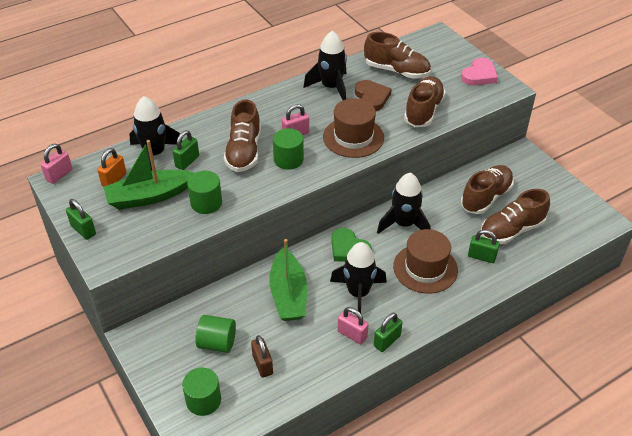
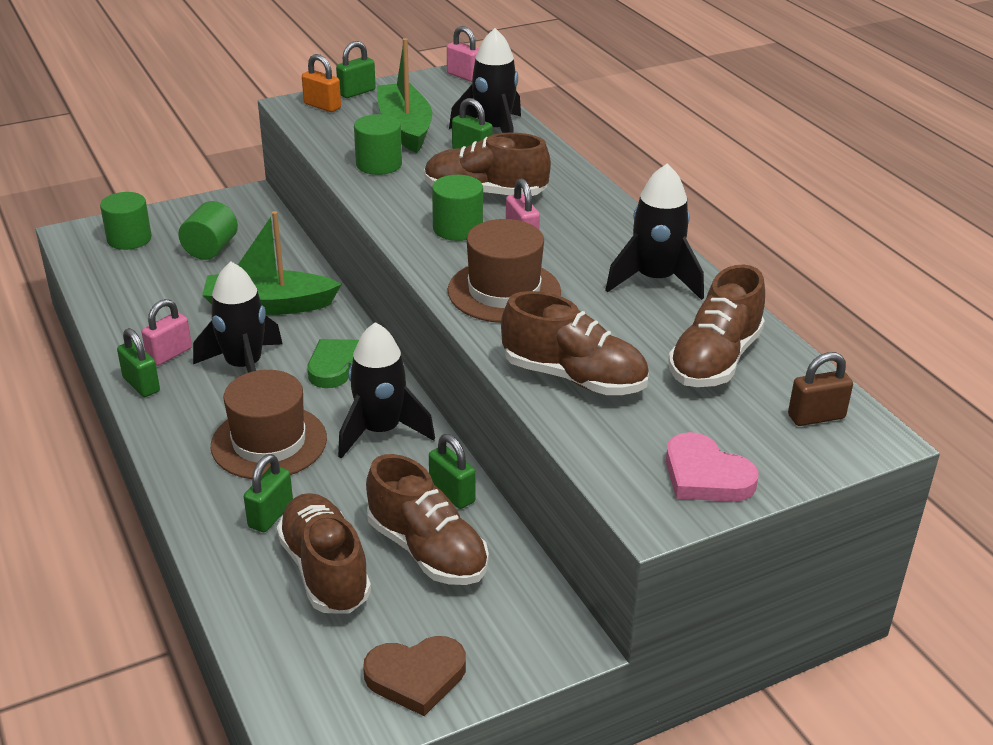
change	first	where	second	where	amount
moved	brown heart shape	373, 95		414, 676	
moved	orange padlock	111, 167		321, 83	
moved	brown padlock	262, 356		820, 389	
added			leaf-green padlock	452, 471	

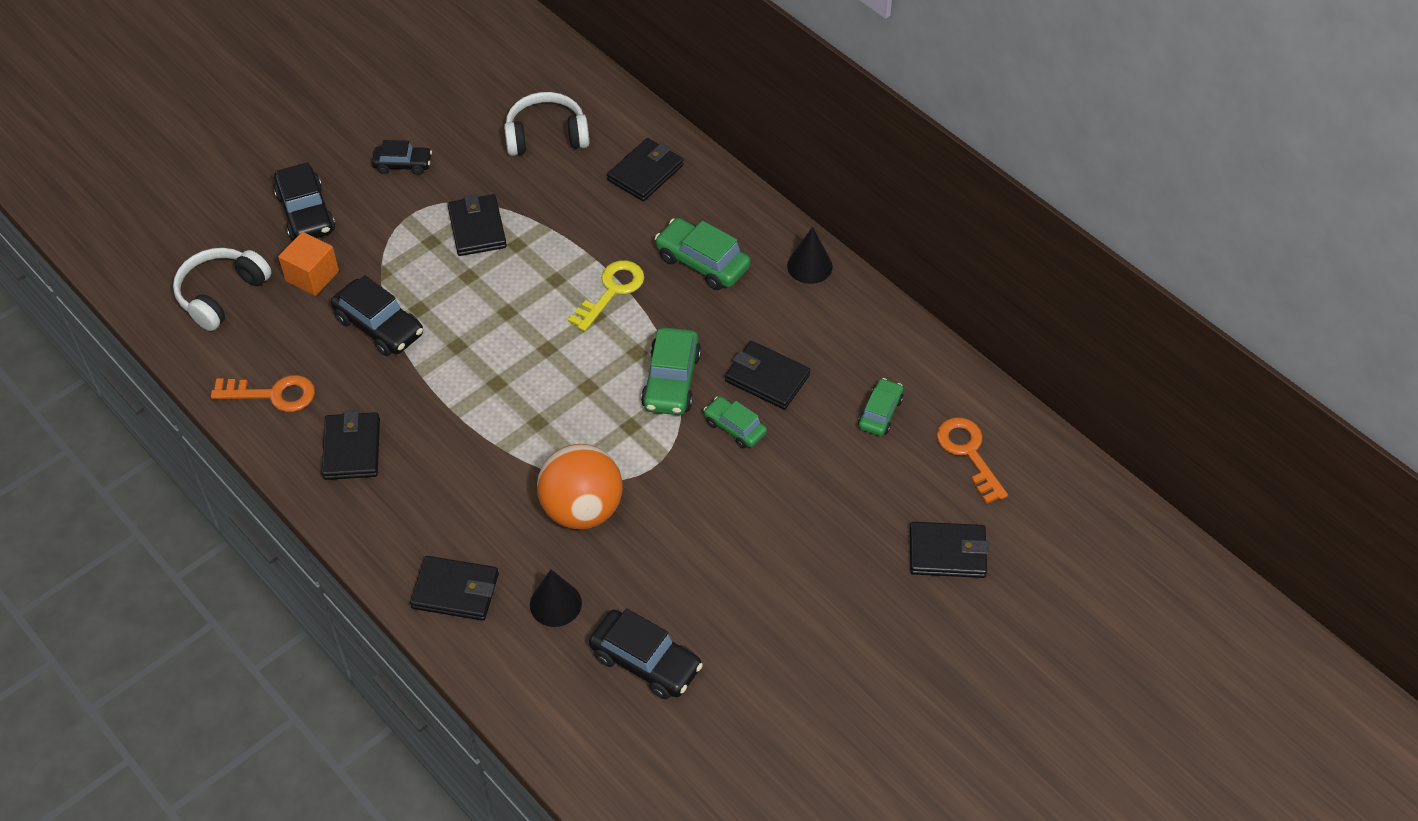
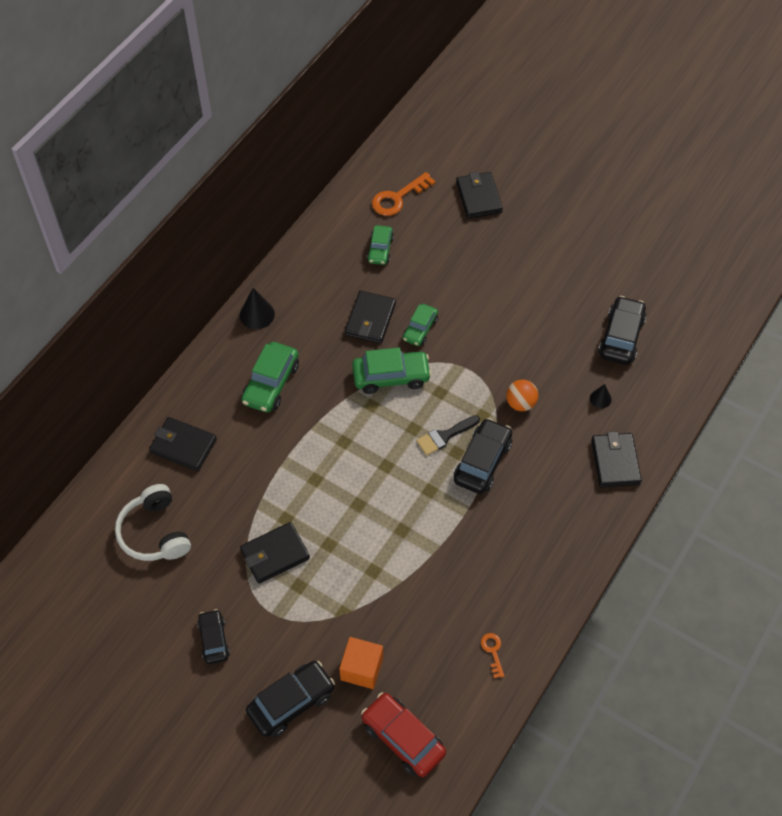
change	first	where	second	where	amount
replaced	pure white headset	222, 289	red automobile	403, 734	
removed	bright yellow key	606, 296			
moved	black automobile	377, 315		483, 456	
resized	orange key	263, 393		492, 655	x0.54
turned	leaf-green automobile	881, 407		380, 245	90 degrees counterclockwise
removed	black card wallet	351, 445			
resized	orange play ball	580, 486		522, 395	x0.51
resized	black cone shape	556, 598		601, 396	x0.60
added			black paintbrush	448, 435	

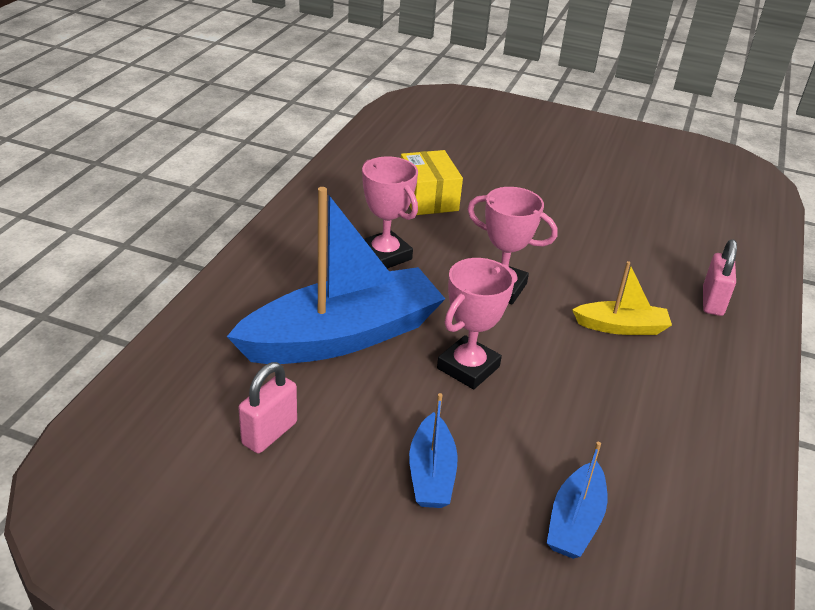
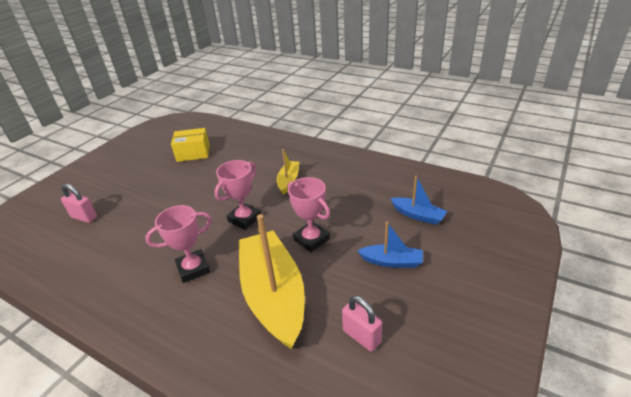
change	first	where	second	where	amount
moved	bright yellow parcel	432, 182		190, 145	
recoloured	royal blue sailboat	335, 275	bright yellow sailboat	272, 281	
moved	pink padlock	720, 277		79, 203	

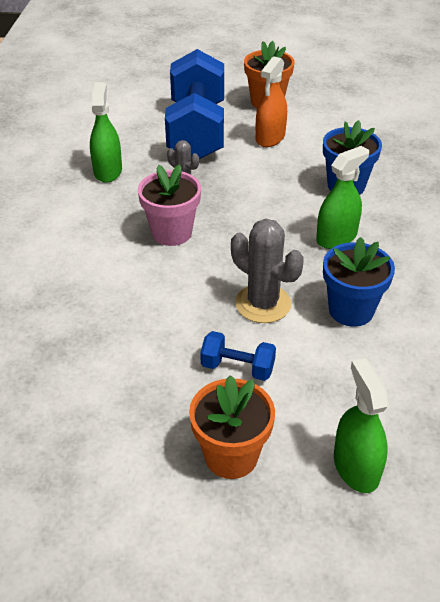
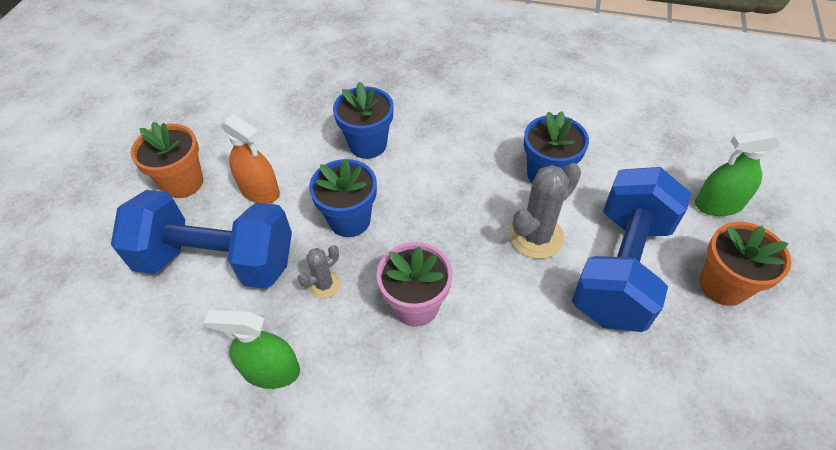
change	first	where	second	where	amount
removed	leaf-green sprayer	342, 197			
resized	royal blue dumbbell	238, 356		631, 249	x2.36
added			royal blue plant pot	343, 198	

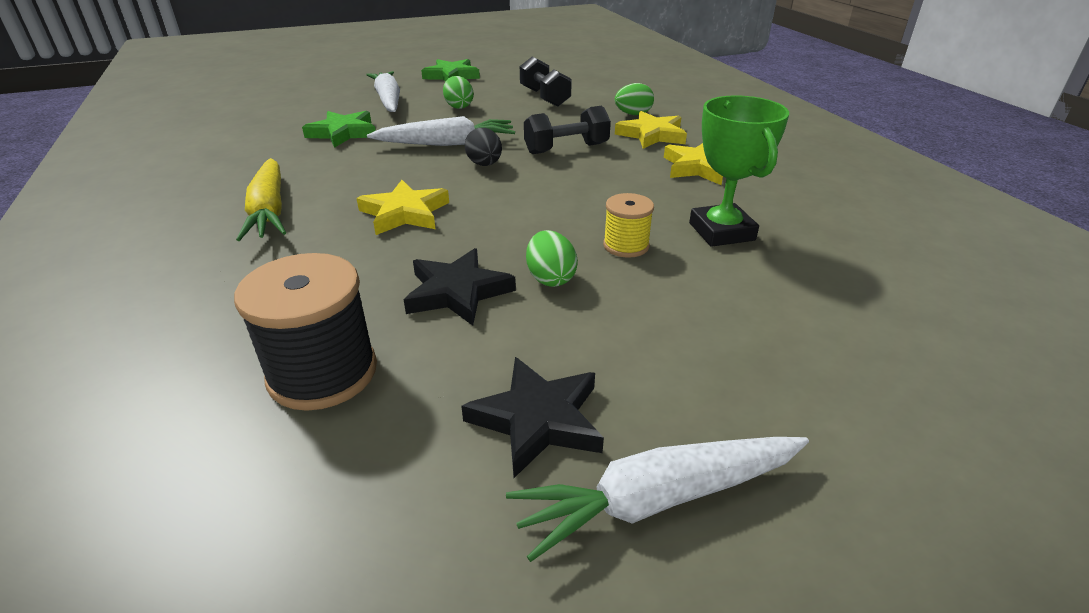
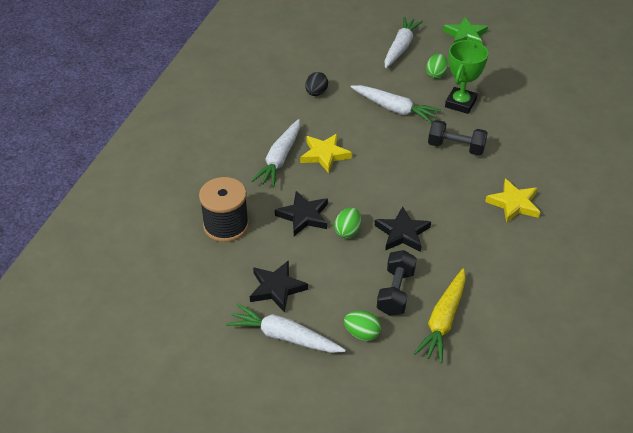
change	first	where	second	where	amount
moved	black dumbbell	546, 81		397, 283	
moved	leaf-green egg	634, 99		362, 326	
moved	leaf-green award cup	739, 171		467, 77	
removed	leaf-green star	339, 129			
removed	bright yellow star	651, 130			
moved	black egg	483, 147		317, 84	
moved	bright yellow toy carrot	261, 199		440, 315	
replaced	bright yellow bobbin	628, 225	black star	403, 229	
added			pure white toy carrot	275, 153	

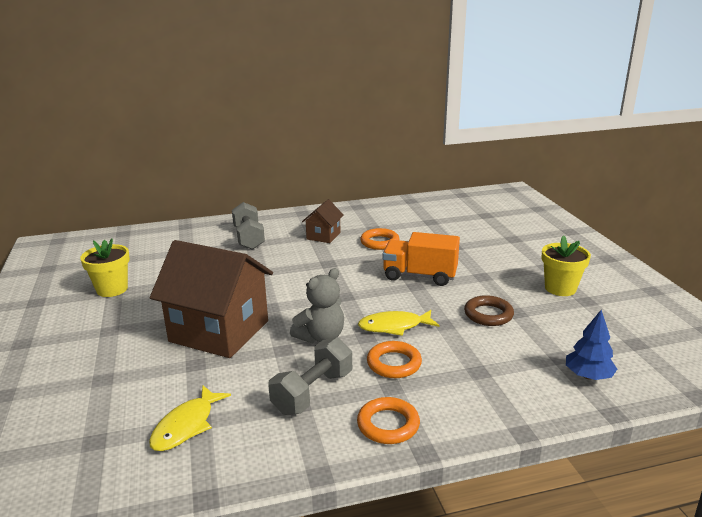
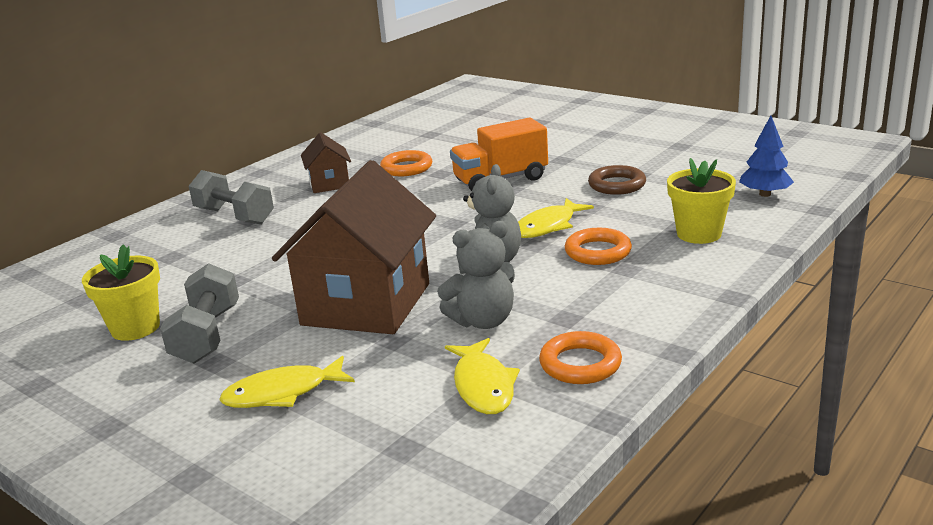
change	first	where	second	where	amount
moved	bright yellow plant pot	566, 265		701, 201	
turned	brown toy house	211, 299		354, 247	60 degrees counterclockwise
moved	gray dumbbell	310, 376		199, 313	
moved	orange torus	388, 420		580, 357	
added			gray teddy bear	476, 275	
added			bright yellow fish figure	287, 382	

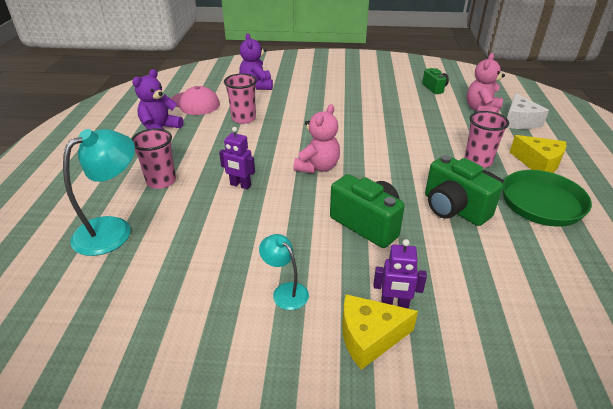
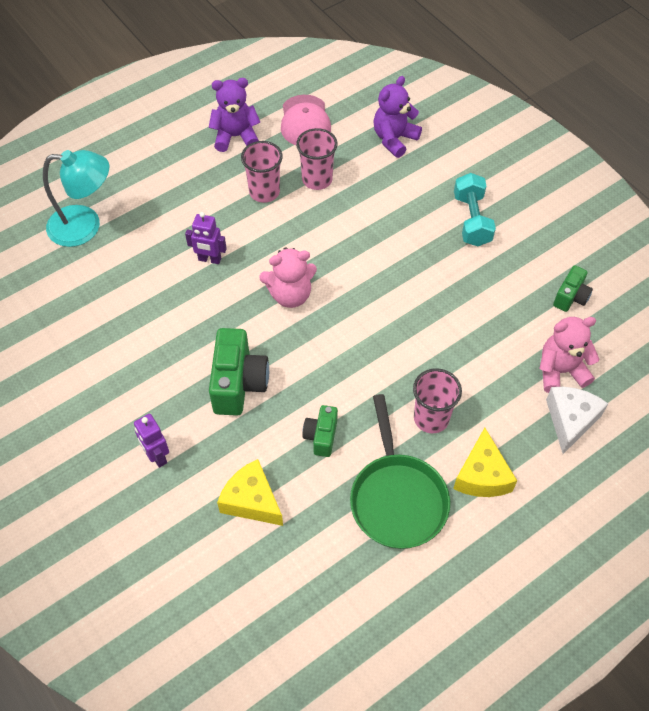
change	first	where	second	where	amount
turned	pure white piece of cheese	528, 111		577, 420	150 degrees clockwise
turned	purple robot	237, 158		206, 238	60 degrees counterclockwise
moved	pink beaker	153, 159		262, 172	
resized	leaf-green photo camera	464, 190		320, 431	x0.57
removed	turquoise desk lamp	284, 272			
moved	bright yellow piece of cheese	380, 332		250, 492	
added			turquoise dumbbell	475, 209	

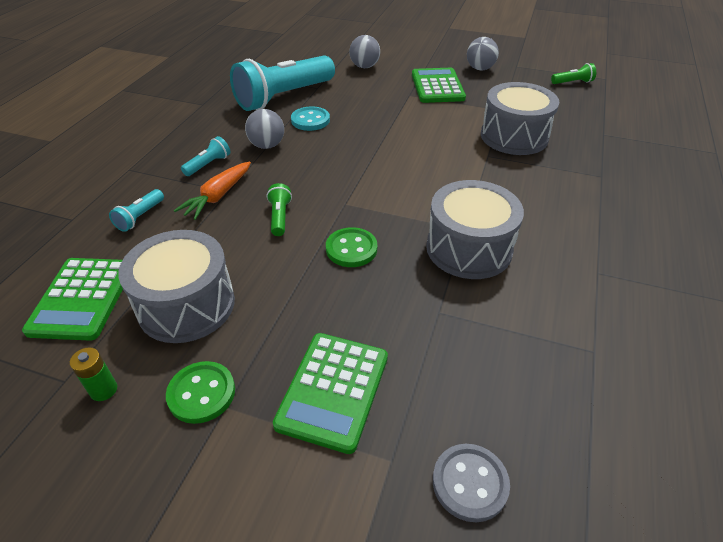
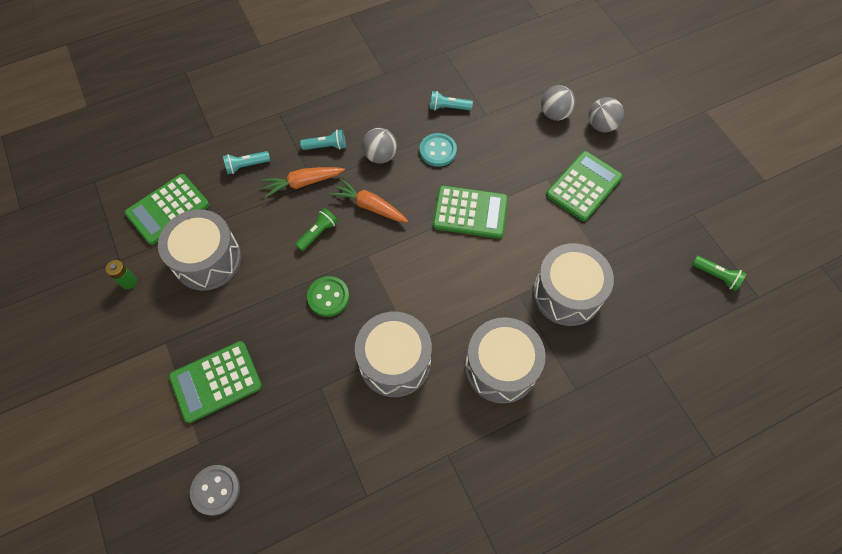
change	first	where	second	where	amount
moved	gray play ball	483, 53		606, 114	
resized	turquoise flashlight	282, 83		451, 101	x0.41
removed	leaf-green sewing button	200, 392			
added			orange toy carrot	368, 200	
added			leaf-green calculator	470, 212	
added			gray toy drum	505, 360	

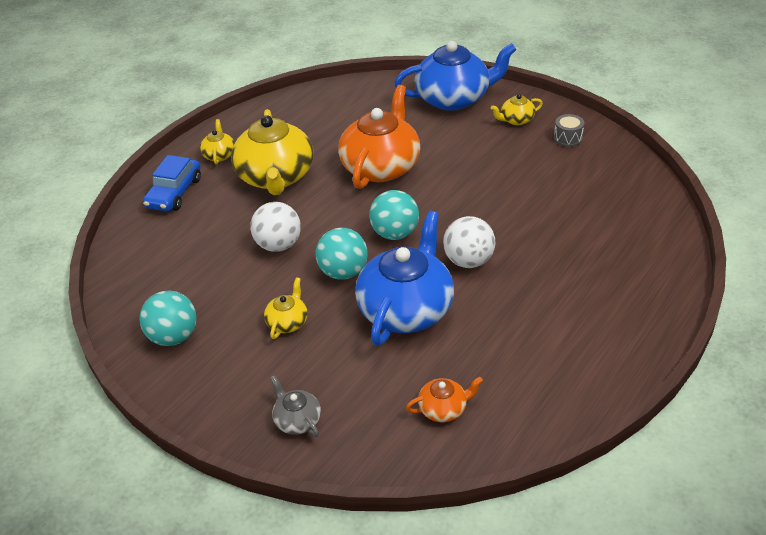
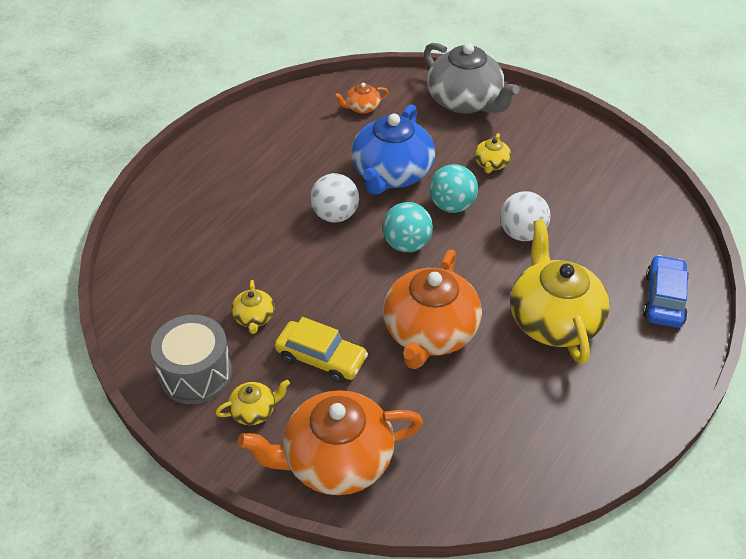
change	first	where	second	where	amount
recoloured	royal blue china teapot	455, 76	orange china teapot	330, 442	
resized	gray toy drum	569, 130		191, 359	x2.00
moved	bright yellow china teapot	217, 142		253, 307	
removed	turquoise play ball	168, 318			
resized	gray china teapot	295, 406		471, 78	x2.24
added			bright yellow automobile	321, 350	

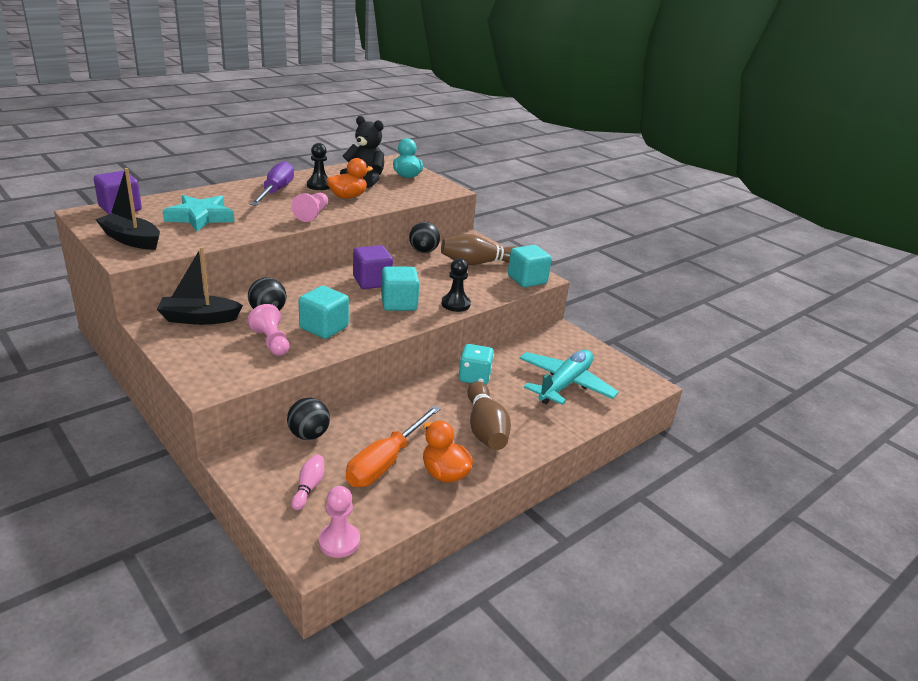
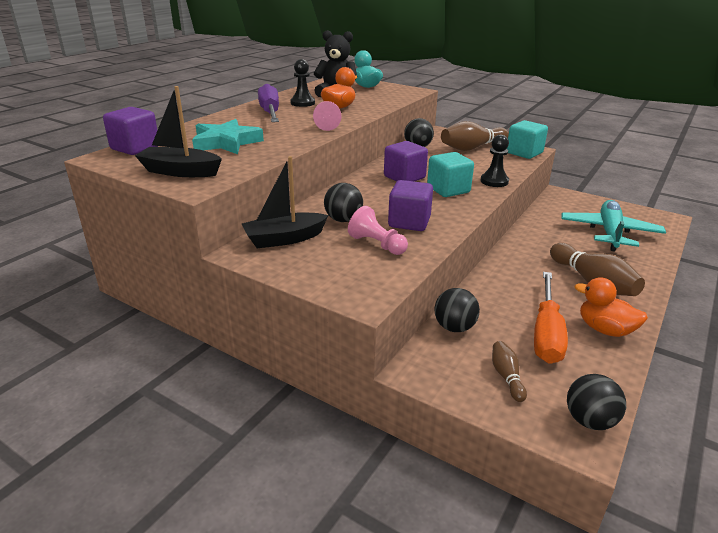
change	first	where	second	where	amount
recoloured	turquoise block	323, 312	purple block	410, 205	
removed	turquoise dice	476, 364			
recoloured	pink bowling pin	307, 482	brown bowling pin	509, 371	
replaced	pink chess pawn	339, 522	black play ball	596, 402	

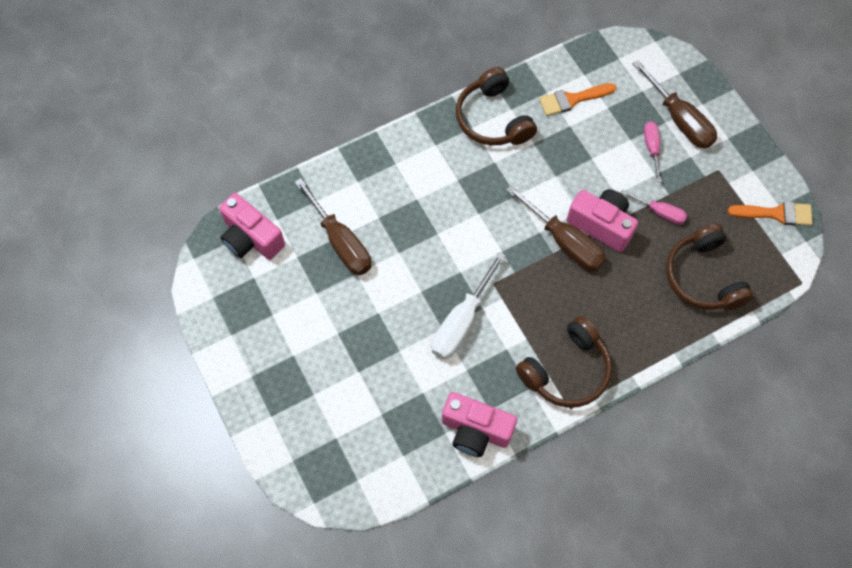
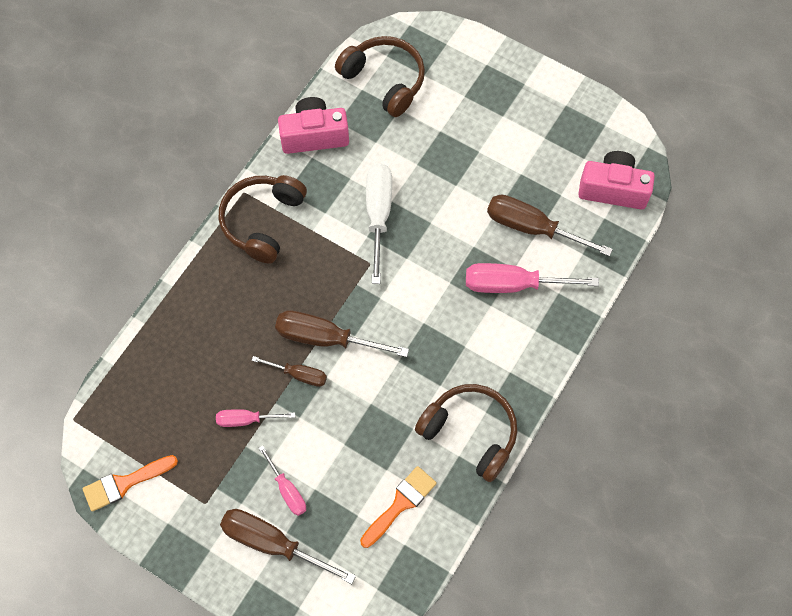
change	first	where	second	where	amount
replaced	pink photo camera	602, 220	brown screwdriver	289, 371	
moved	brown headset	710, 267		380, 76	
added			pink screwdriver	532, 278	

